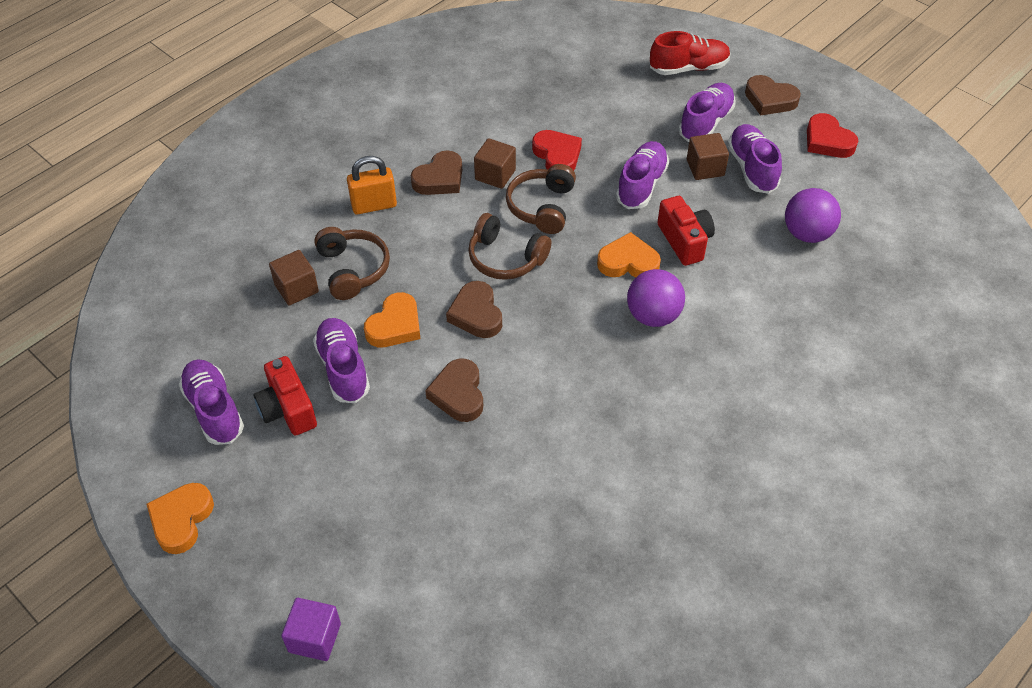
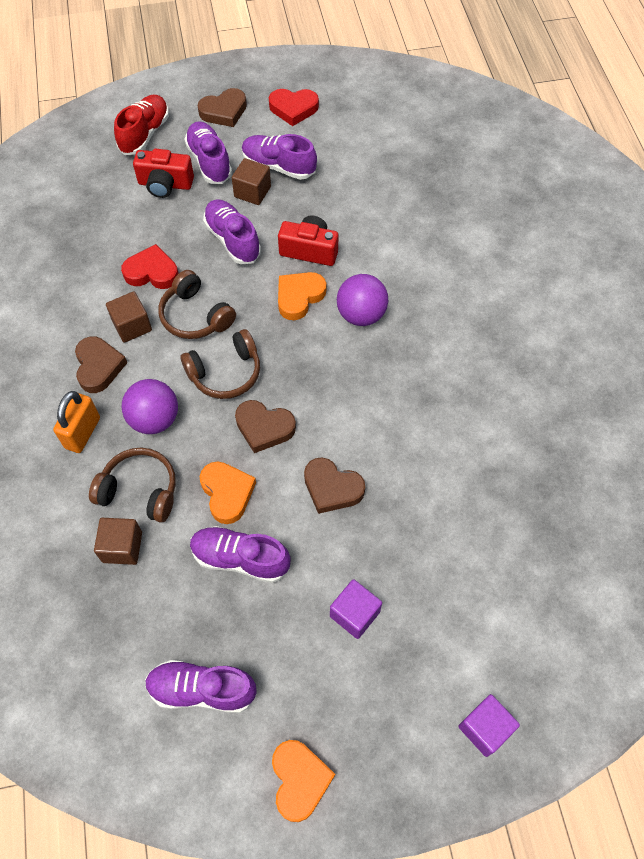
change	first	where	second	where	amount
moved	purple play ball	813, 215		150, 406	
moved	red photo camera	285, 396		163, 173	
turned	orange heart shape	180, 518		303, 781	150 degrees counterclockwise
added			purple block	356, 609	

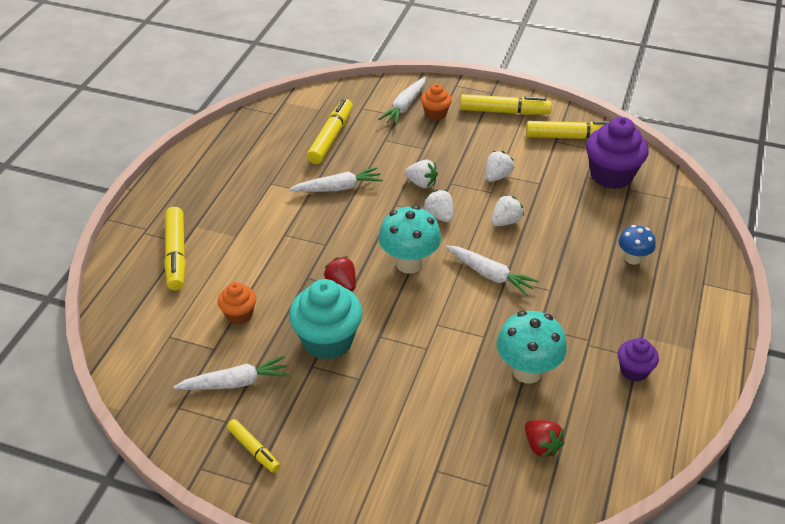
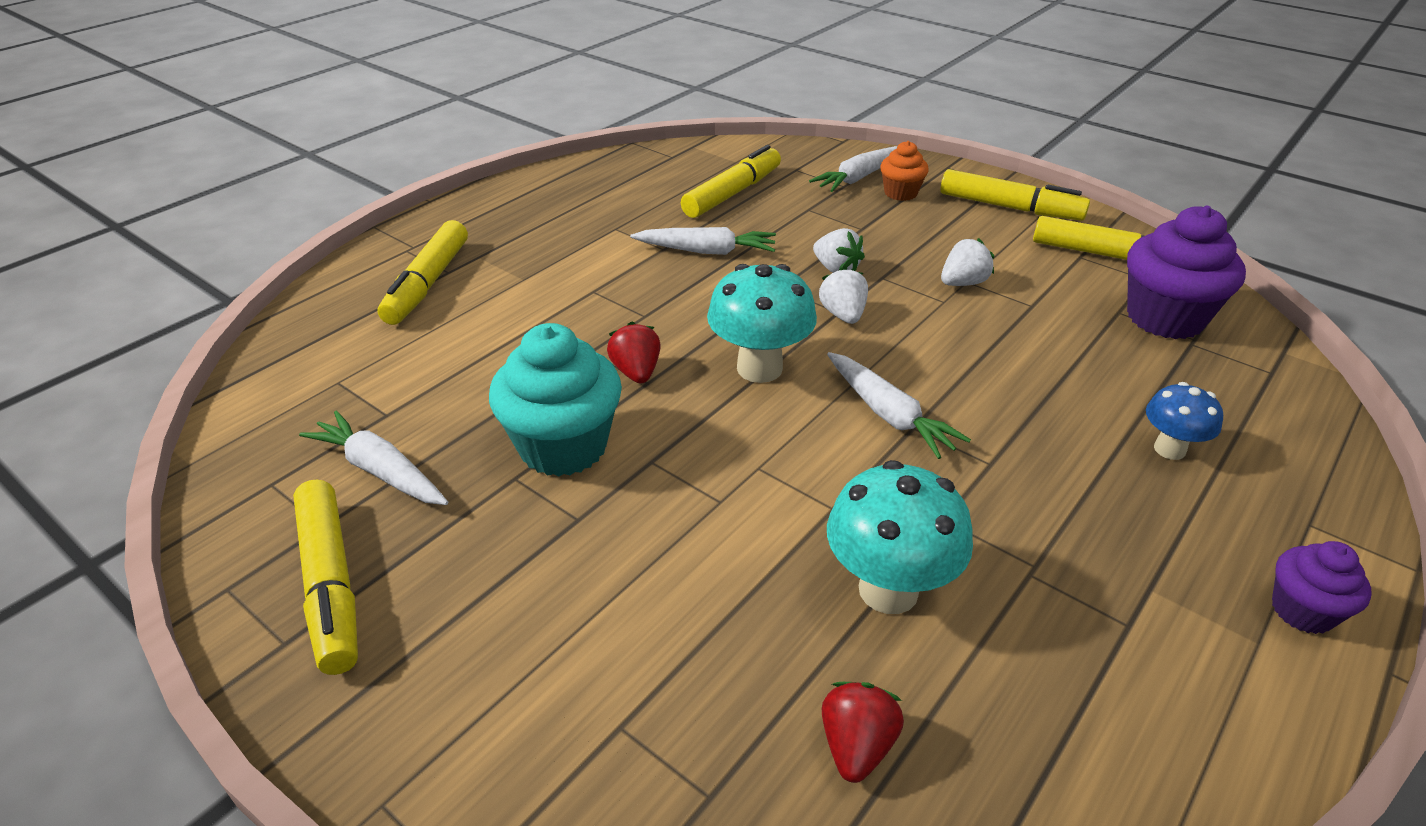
change	first	where	second	where	amount
removed	pure white strawberry	507, 210			
removed	orange cupcake	237, 303			
moved	purple cupcake	638, 360		1322, 587	
turned	pure white toy carrot	231, 373		373, 458	150 degrees counterclockwise
resized	bright yellow marker pen	253, 446		325, 577	x1.73
turned	red strawberry	545, 439		863, 732	150 degrees counterclockwise

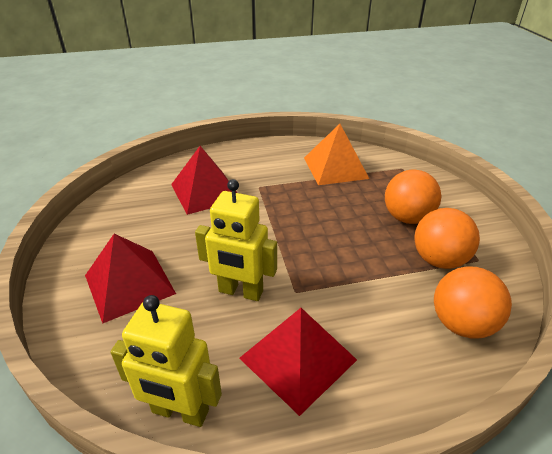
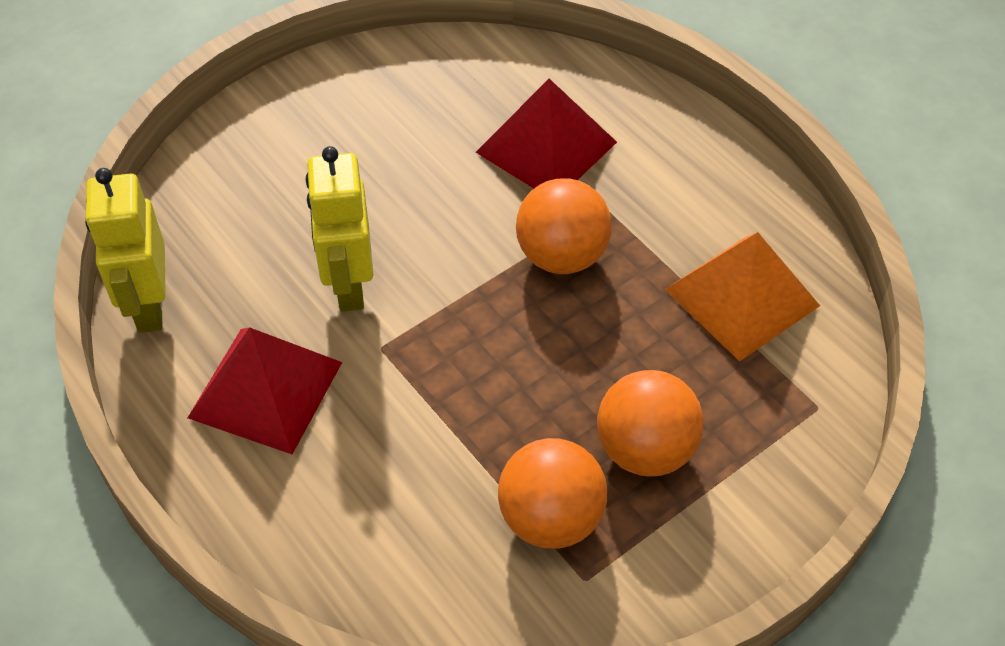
change	first	where	second	where	amount
removed	red solid pyramid	130, 279			
moved	orange play ball	473, 303		564, 226	

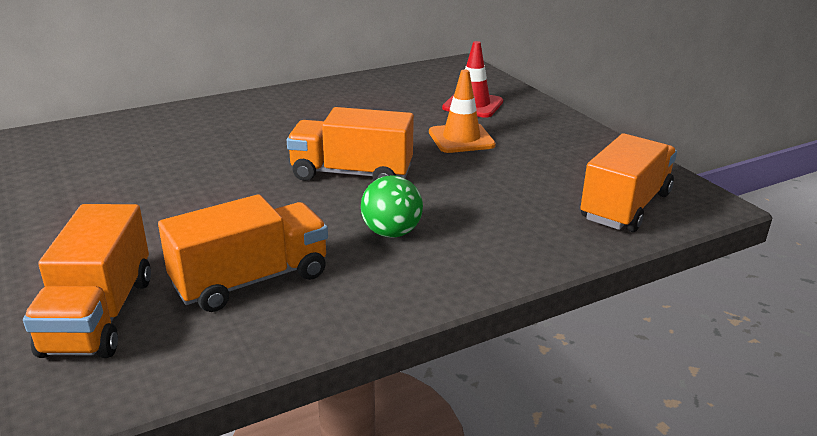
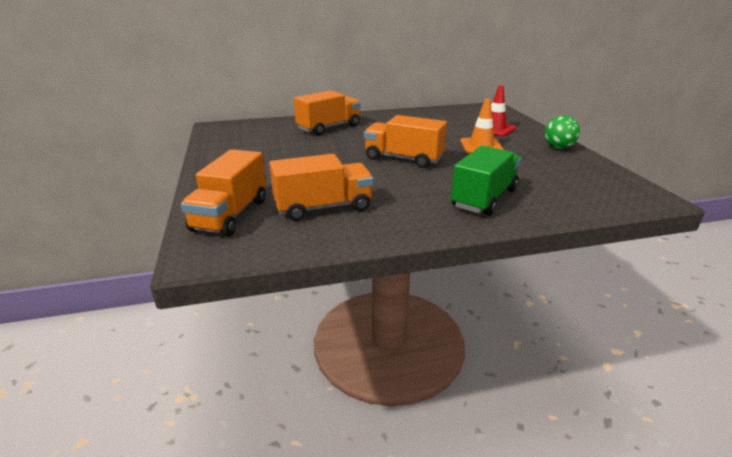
change	first	where	second	where	amount
moved	orange lorry	628, 182		327, 112	
moved	leaf-green play ball	392, 206		562, 132	
added			leaf-green lorry	486, 180	

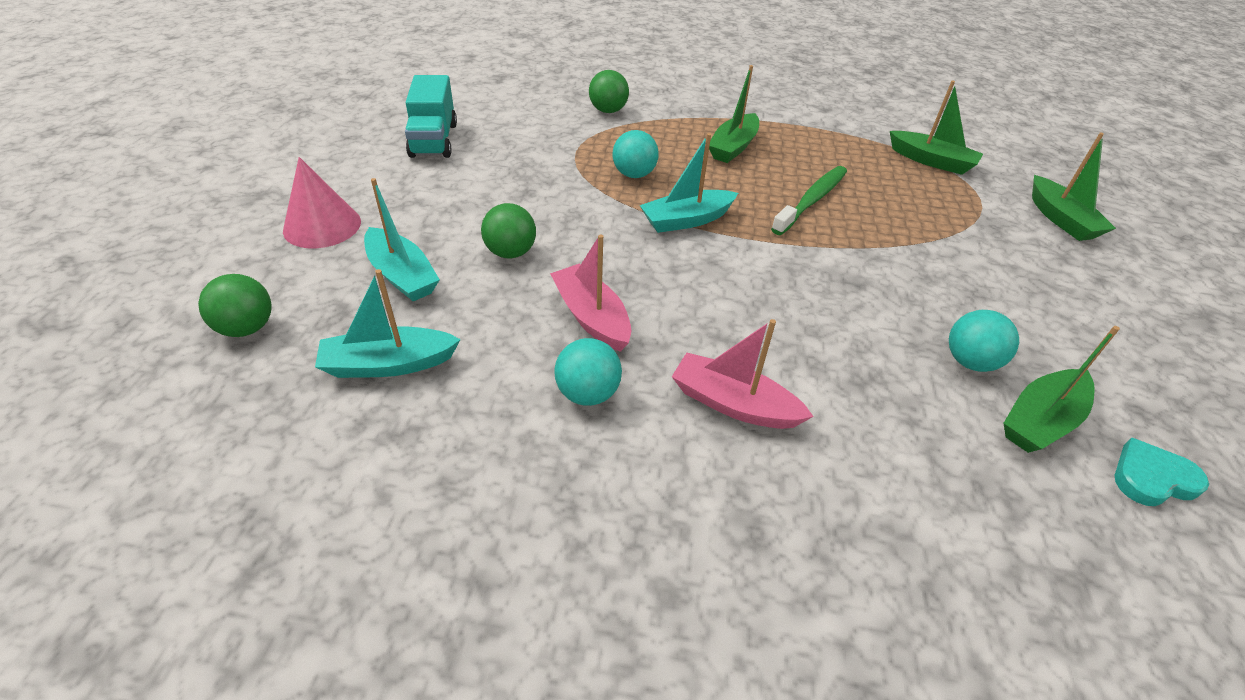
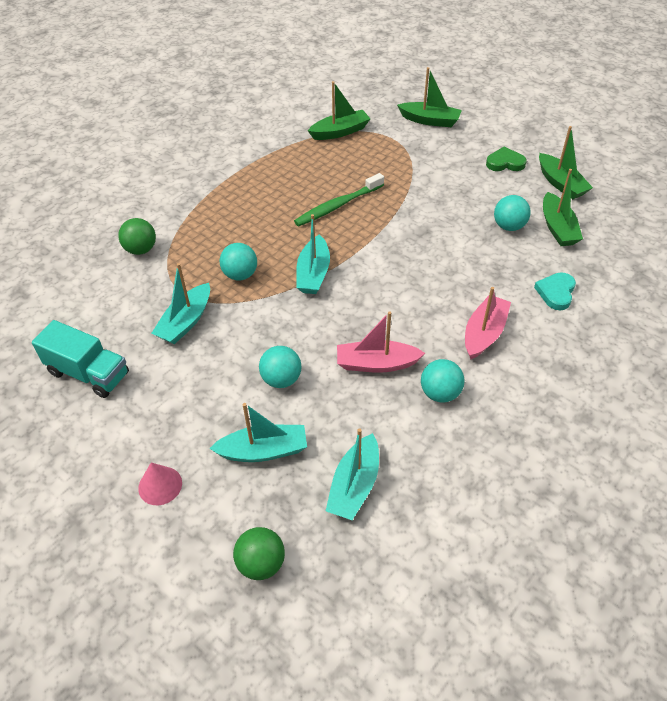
change	first	where	second	where	amount
moved	leaf-green sailboat	734, 114		566, 162	
resized	pink cone shape	322, 202		160, 484	x0.66
turned	leaf-green toothbrush	809, 200		339, 199	105 degrees counterclockwise
recoloured	leaf-green play ball	508, 230	turquoise play ball	280, 367	
turned	pink sailboat	743, 374		488, 323	150 degrees clockwise
moved	turquoise heart shape	1162, 472		555, 291	
added			leaf-green heart shape	506, 159	
added			turquoise sailboat	180, 303	

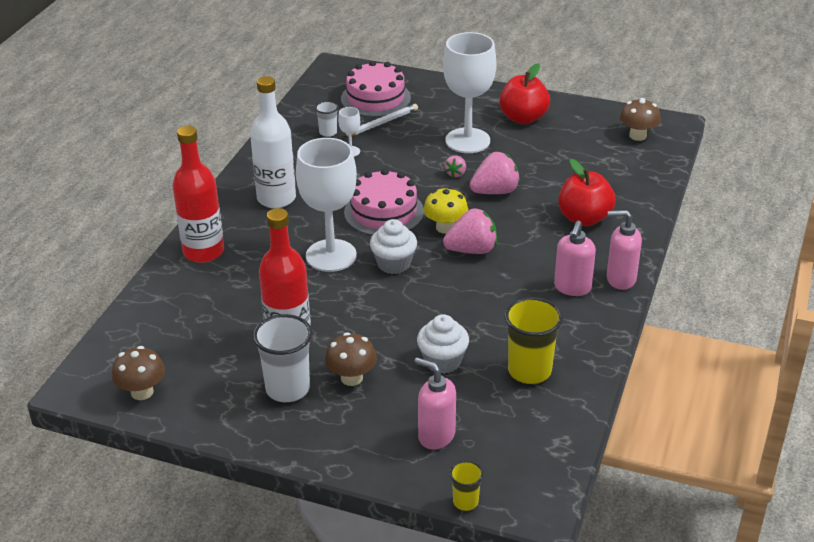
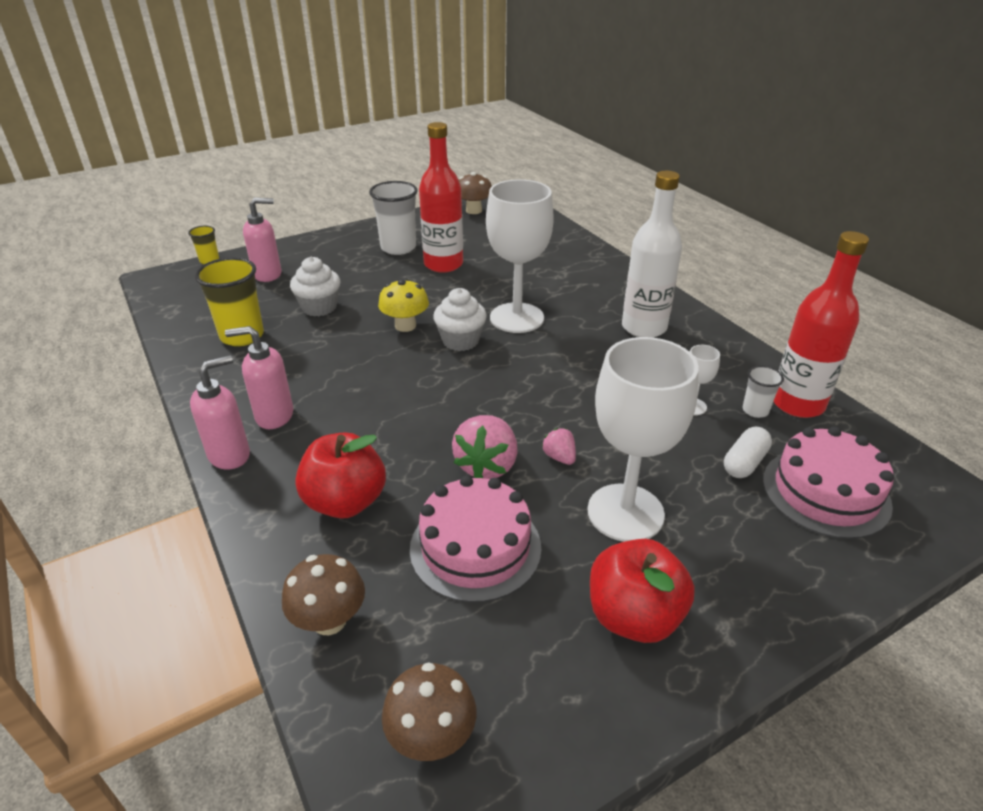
change	first	where	second	where	amount
replaced	pure white pencil	380, 120	pure white capsule	748, 452	
moved	red drink bottle	198, 194		821, 324	
moved	pink gateau	384, 202		476, 539	
moved	bright yellow mushroom	445, 210		403, 305	
removed	pink strawberry	470, 231			
turned	pink soap pump	575, 258		259, 377	60 degrees counterclockwise
moved	brown mushroom	351, 359		323, 594	

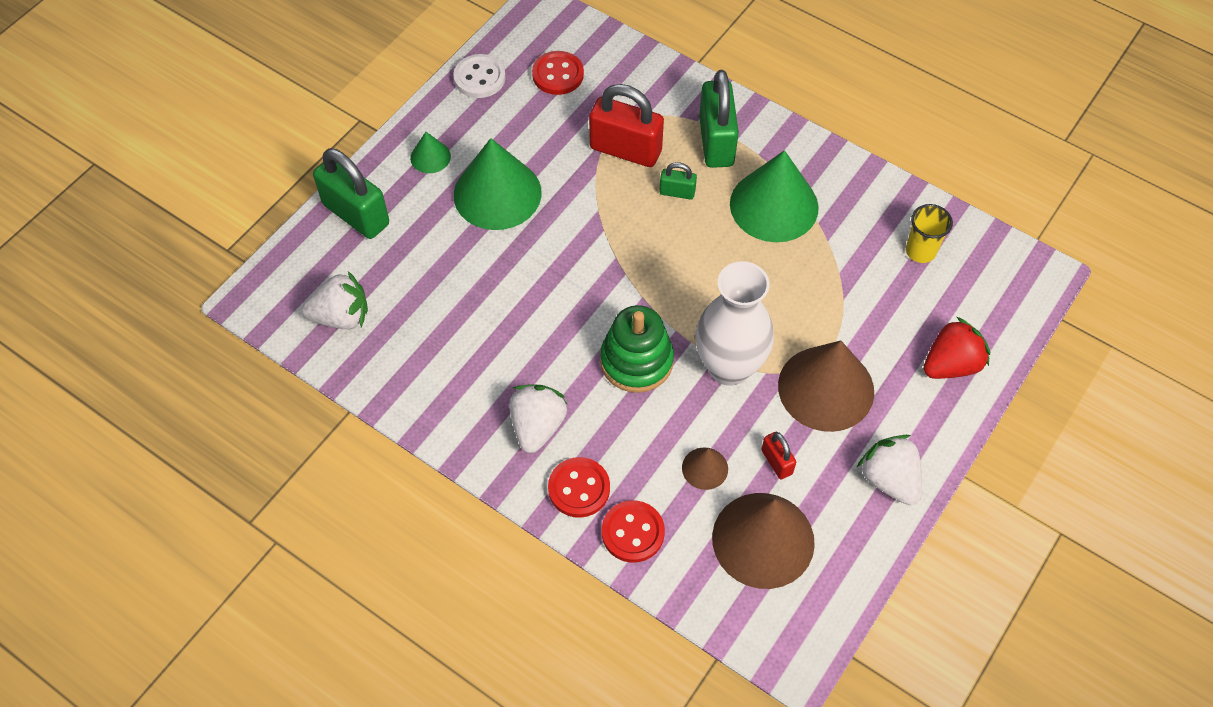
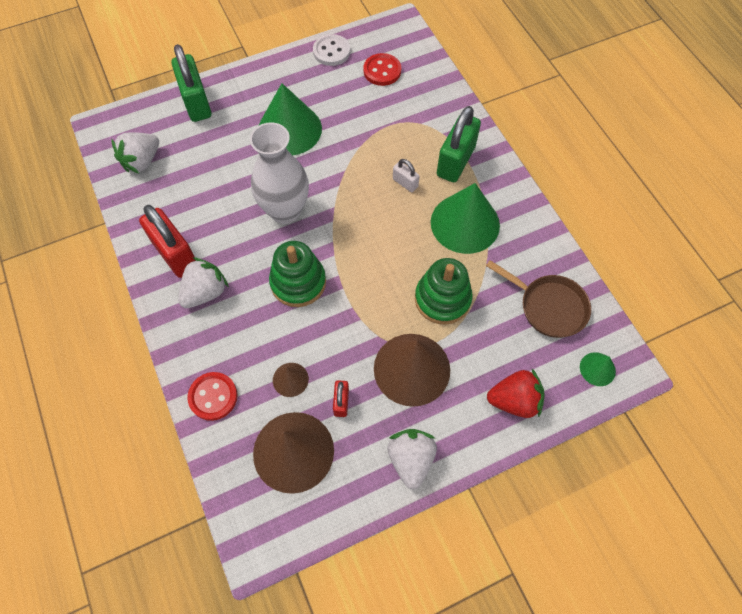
change	first	where	second	where	amount
moved	red padlock	626, 125		167, 241	
moved	leaf-green cone shape	430, 152		598, 369	
recoloured	leaf-green padlock	678, 181	pure white padlock	406, 175	
replaced	bright yellow beaker	929, 233	brown frying pan	538, 299	
moved	pure white tall vase	734, 323		279, 173	
turned	pure white strawberry	335, 300		135, 153	105 degrees clockwise
removed	red sewing button	579, 487			
added			leaf-green ring stacker	444, 291	

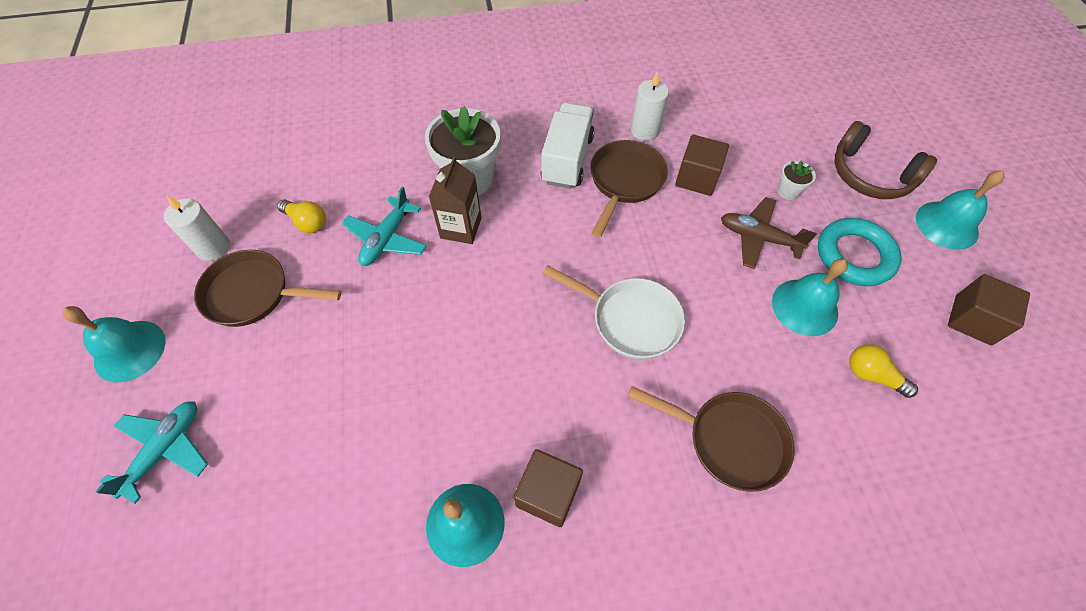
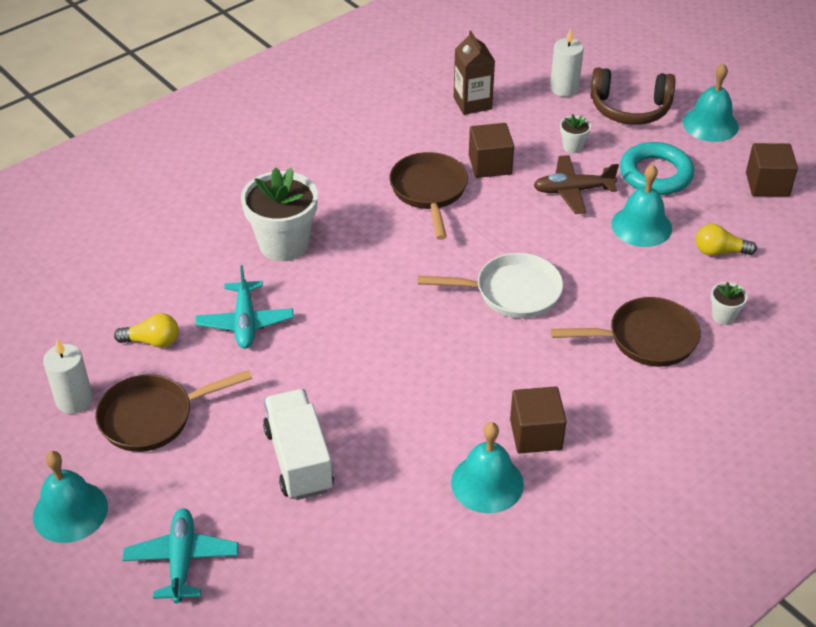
change	first	where	second	where	amount
moved	pure white wax candle	650, 106		567, 63	
moved	pure white lorry	567, 146		298, 444	
moved	brown carton	455, 200		474, 73	
added			pure white plant pot	729, 303	

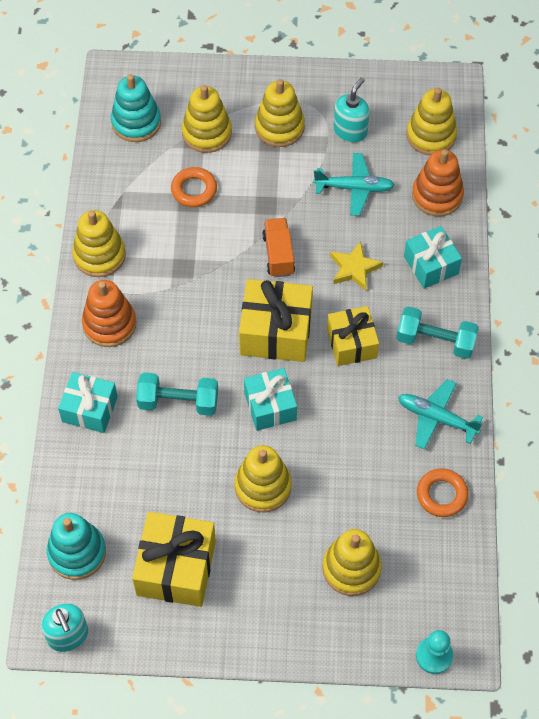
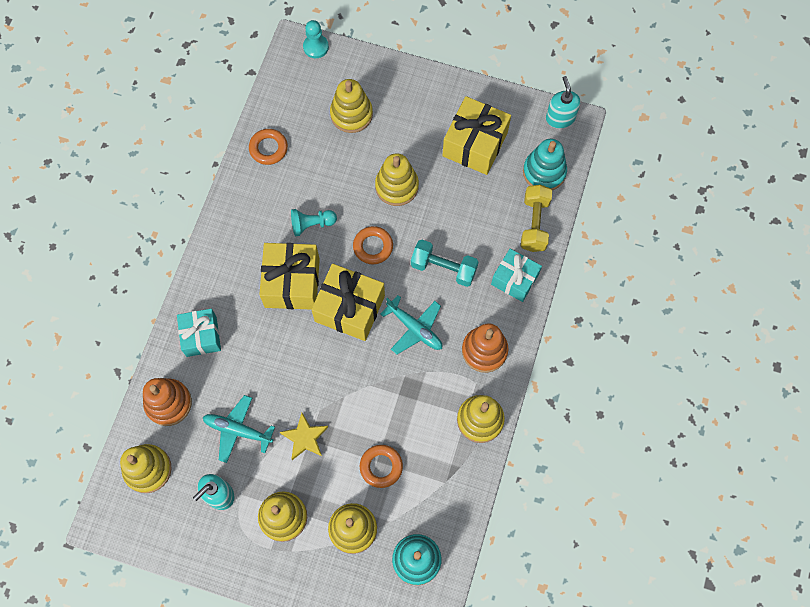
change	first	where	second	where	amount
removed	orange lorry	278, 247			
moved	bright yellow star	356, 266		304, 436	
resized	bright yellow wrapped gift	353, 336		289, 276	x1.50
removed	turquoise dumbbell	438, 332			
replaced	turquoise wrapped gift	270, 399	orange torus	373, 245	
moved	turquoise toy plane	440, 414		411, 324	
added			bright yellow dumbbell	536, 218	
added			turquoise chess pawn	314, 222	

